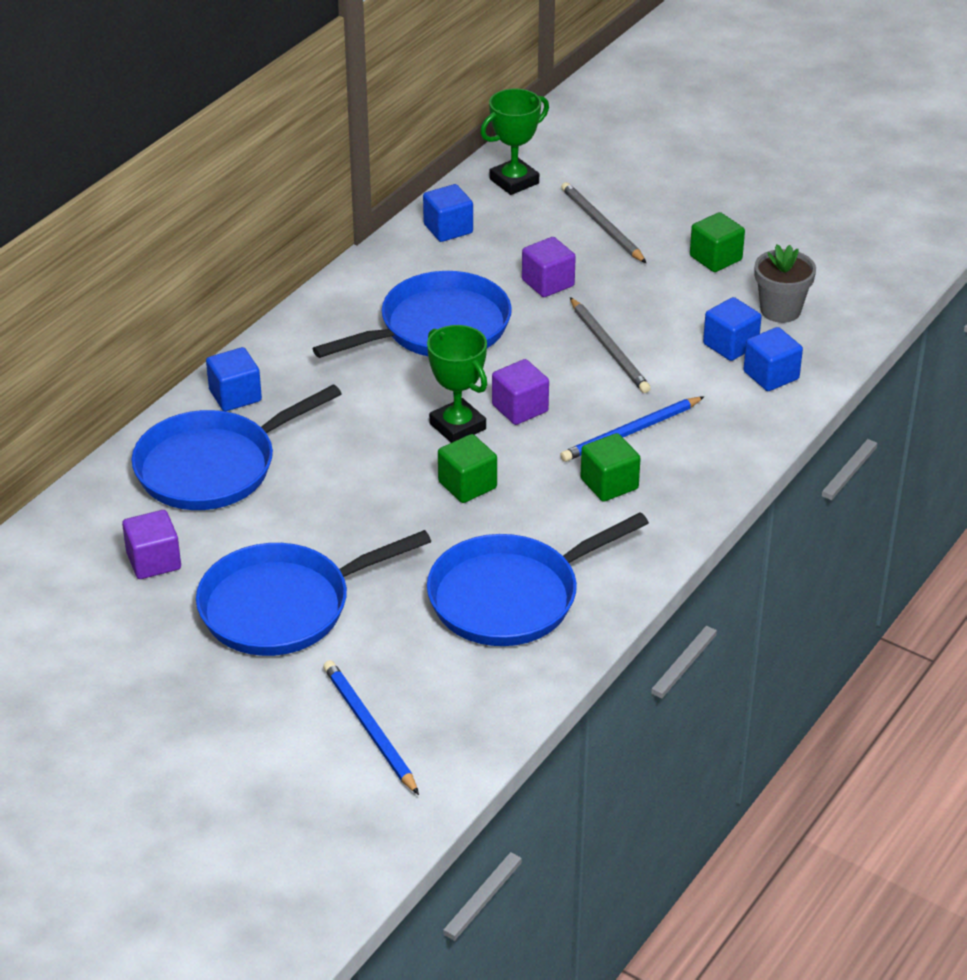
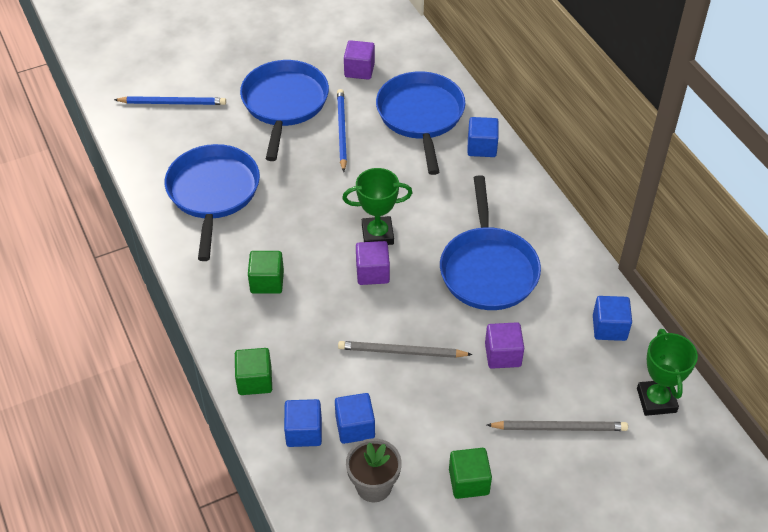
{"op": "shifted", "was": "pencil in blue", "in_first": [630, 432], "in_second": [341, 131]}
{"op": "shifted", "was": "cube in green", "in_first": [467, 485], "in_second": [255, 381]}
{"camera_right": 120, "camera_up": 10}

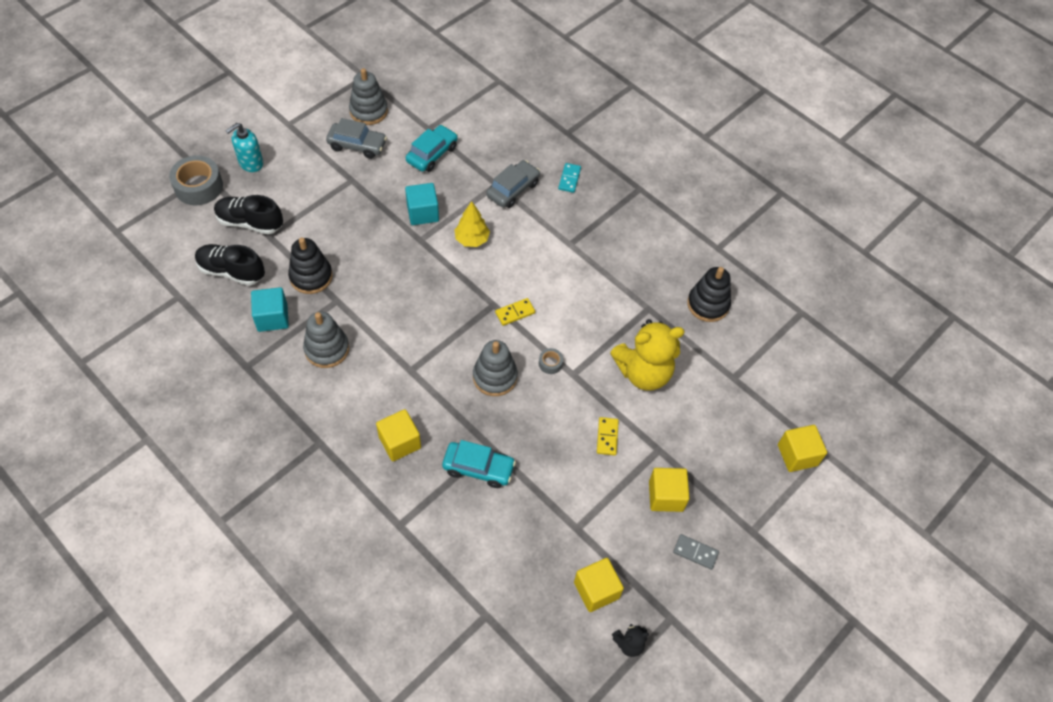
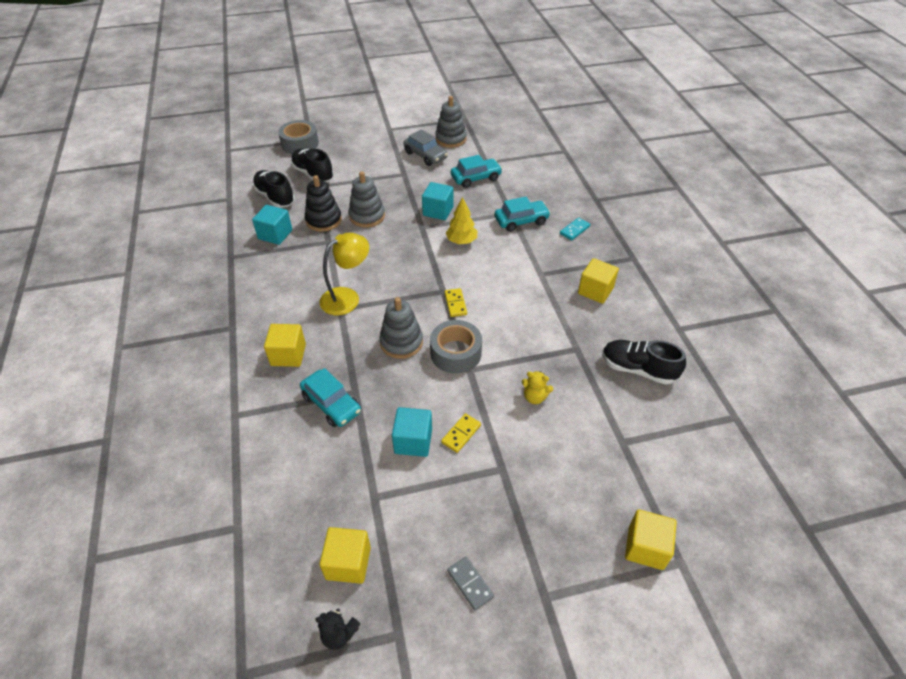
{"op": "gone", "was": "soap dispenser in turquoise", "in_first": [251, 163]}
{"op": "repainted", "was": "car in grey", "now": "car in turquoise", "in_first": [513, 189], "in_second": [521, 221]}
{"op": "swapped", "was": "stacking toy in black", "now": "shoe in black", "in_first": [708, 304], "in_second": [637, 369]}
{"op": "rotated", "was": "domino in yellow", "in_first": [515, 313], "in_second": [455, 304], "clockwise": 75}
{"op": "shifted", "was": "stacking toy in grey", "in_first": [327, 349], "in_second": [367, 216]}
{"op": "scaled", "was": "teddy bear in yellow", "in_first": [643, 372], "in_second": [534, 397], "ratio": 0.44}
{"op": "scaled", "was": "tape in grey", "in_first": [550, 363], "in_second": [455, 353], "ratio": 2.16}
{"op": "shifted", "was": "cube in yellow", "in_first": [665, 496], "in_second": [595, 291]}
{"op": "new", "now": "lamp in yellow", "in_second": [347, 297]}
{"op": "new", "now": "cube in turquoise", "in_second": [413, 441]}
{"camera_right": 35, "camera_up": -10}

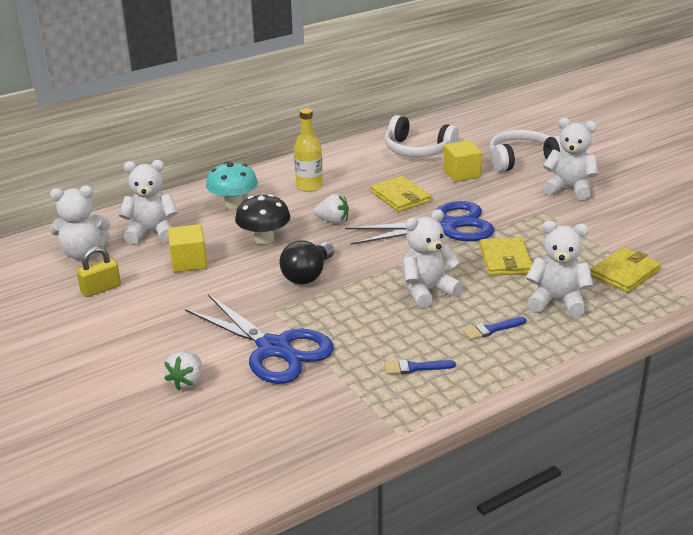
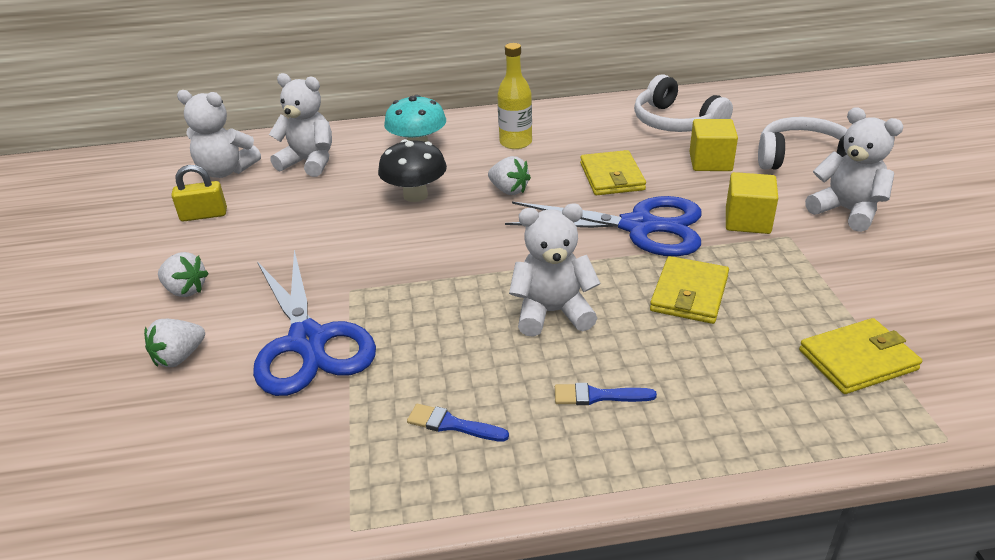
{"op": "gone", "was": "teddy bear in white", "in_first": [557, 301]}
{"op": "shifted", "was": "cube in yellow", "in_first": [189, 262], "in_second": [747, 221]}
{"op": "gone", "was": "light bulb in black", "in_first": [308, 275]}
{"op": "new", "now": "strawberry in white", "in_second": [185, 290]}
{"camera_right": 25, "camera_up": 5}

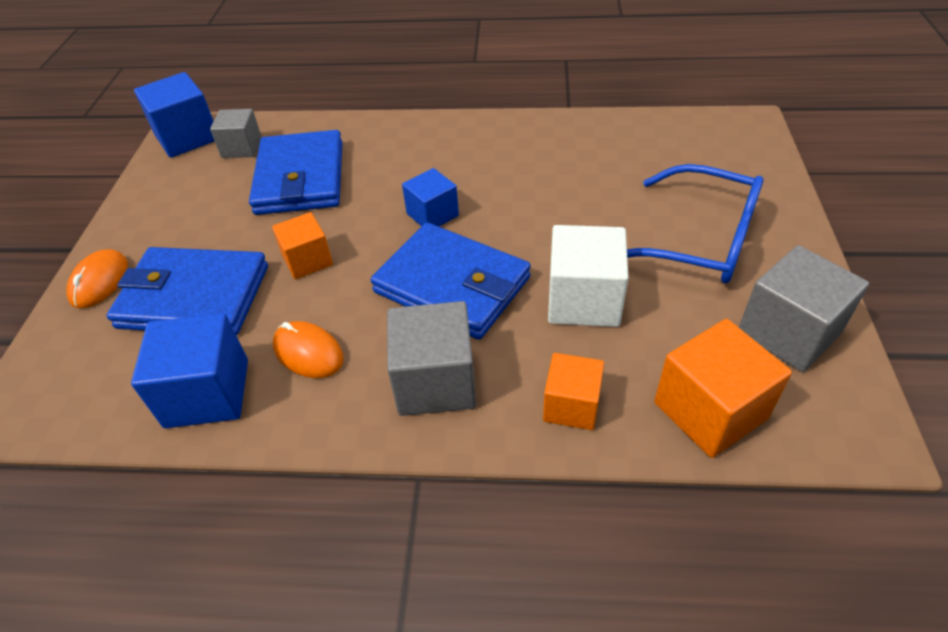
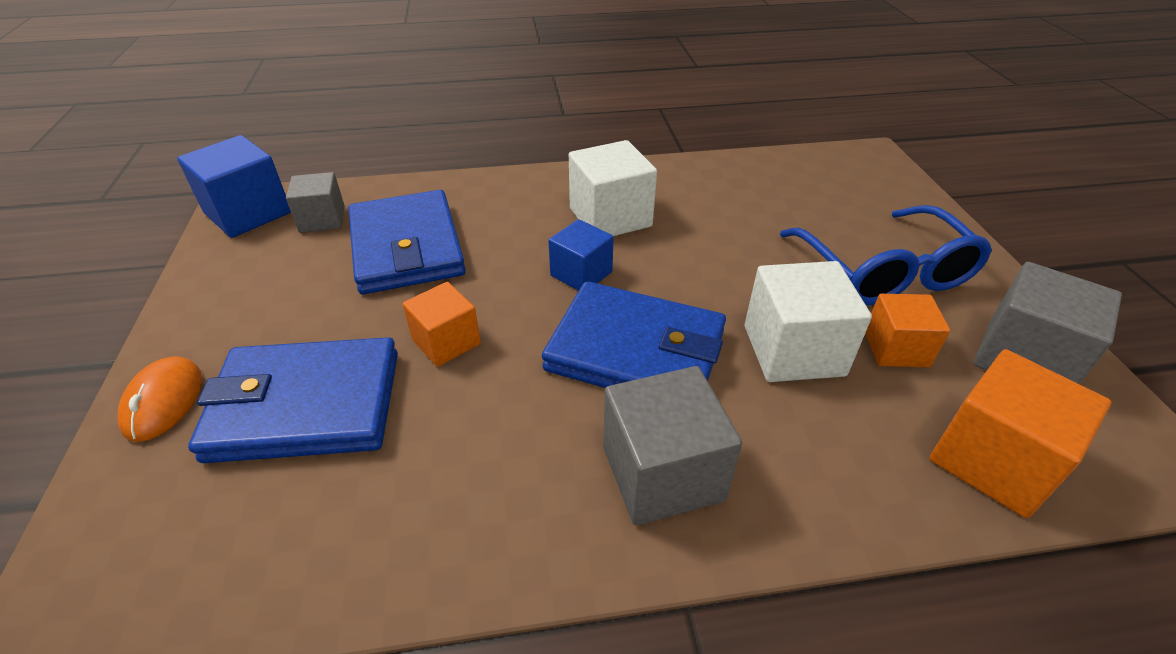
{"op": "rotated", "was": "glasses in blue", "in_first": [700, 240], "in_second": [884, 272], "clockwise": 60}
{"op": "gone", "was": "cube in blue", "in_first": [207, 393]}
{"op": "gone", "was": "mouse in orange", "in_first": [308, 352]}
{"op": "shifted", "was": "cube in orange", "in_first": [571, 405], "in_second": [896, 348]}
{"op": "new", "now": "cube in white", "in_second": [610, 217]}
{"camera_right": -15, "camera_up": -5}

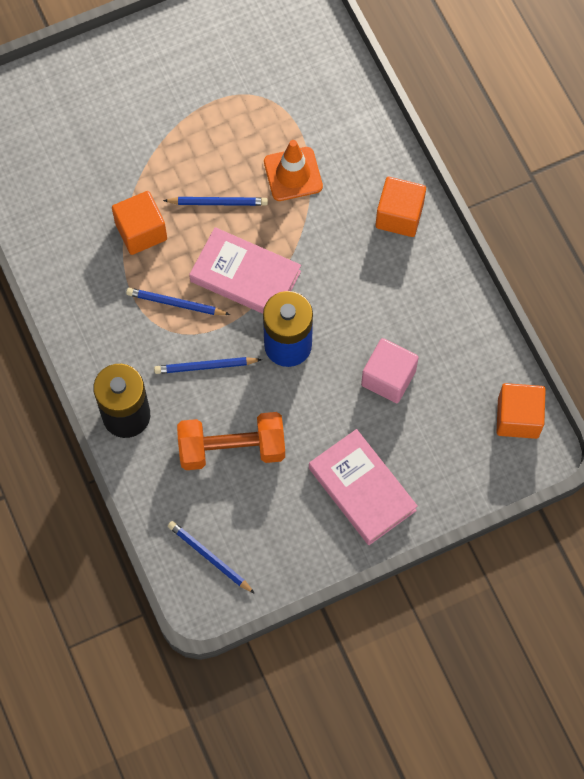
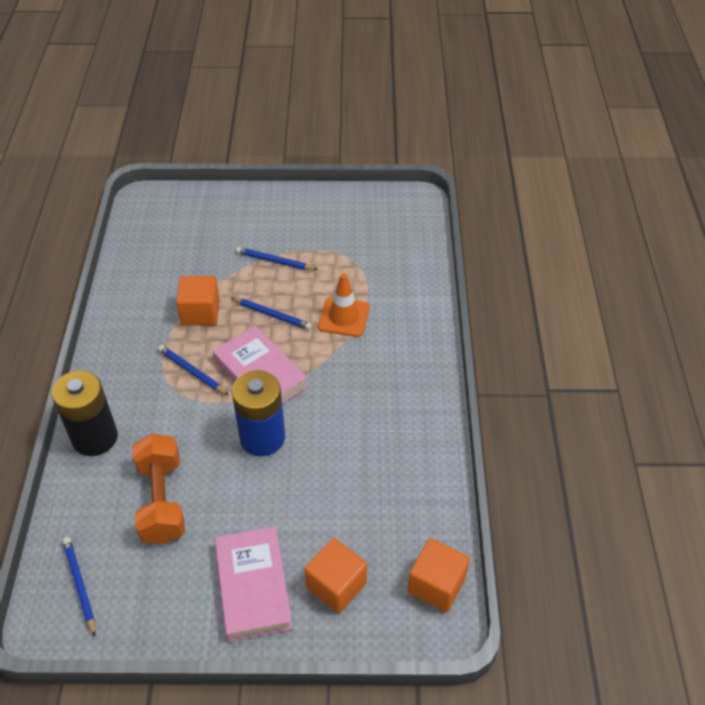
{"op": "shifted", "was": "cube in orange", "in_first": [399, 215], "in_second": [336, 585]}
{"op": "gone", "was": "cube in pink", "in_first": [388, 378]}
{"op": "shifted", "was": "pencil in blue", "in_first": [205, 366], "in_second": [274, 261]}
{"op": "rotated", "was": "dumbbell in orange", "in_first": [232, 448], "in_second": [162, 500], "clockwise": 60}
{"camera_right": 25, "camera_up": -20}

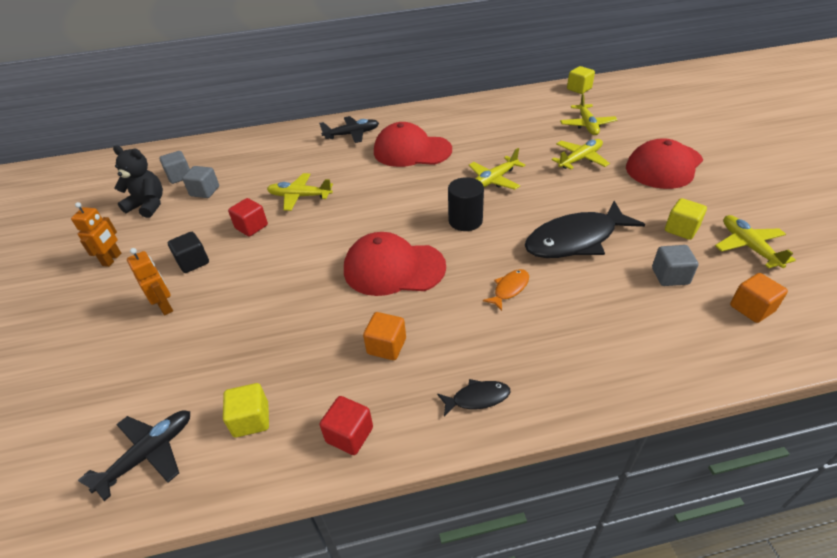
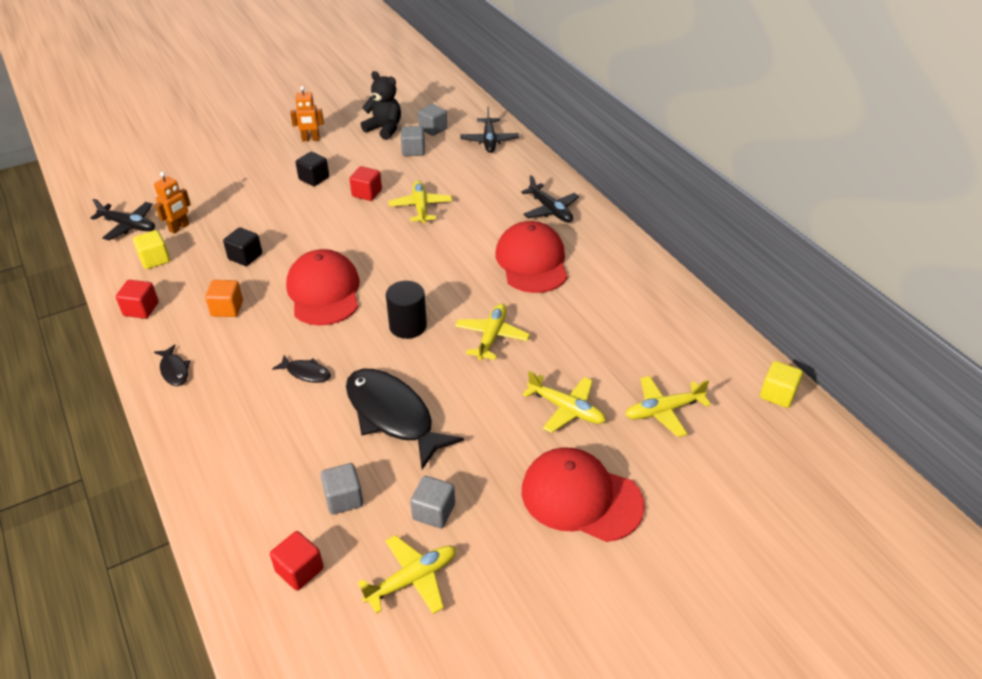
{"op": "rotated", "was": "teddy bear in black", "in_first": [148, 205], "in_second": [384, 129], "clockwise": -60}
{"op": "rotated", "was": "plane in yellow", "in_first": [494, 180], "in_second": [491, 336], "clockwise": 75}
{"op": "repainted", "was": "cube in yellow", "now": "cube in grey", "in_first": [681, 229], "in_second": [433, 512]}
{"op": "shifted", "was": "robot in orange", "in_first": [165, 307], "in_second": [179, 228]}
{"op": "repainted", "was": "fish in orange", "now": "fish in black", "in_first": [509, 289], "in_second": [306, 373]}
{"op": "repainted", "was": "cube in orange", "now": "cube in red", "in_first": [751, 308], "in_second": [299, 570]}
{"op": "new", "now": "plane in black", "in_second": [489, 141]}
{"op": "new", "now": "cube in black", "in_second": [245, 257]}
{"camera_right": 70, "camera_up": 0}

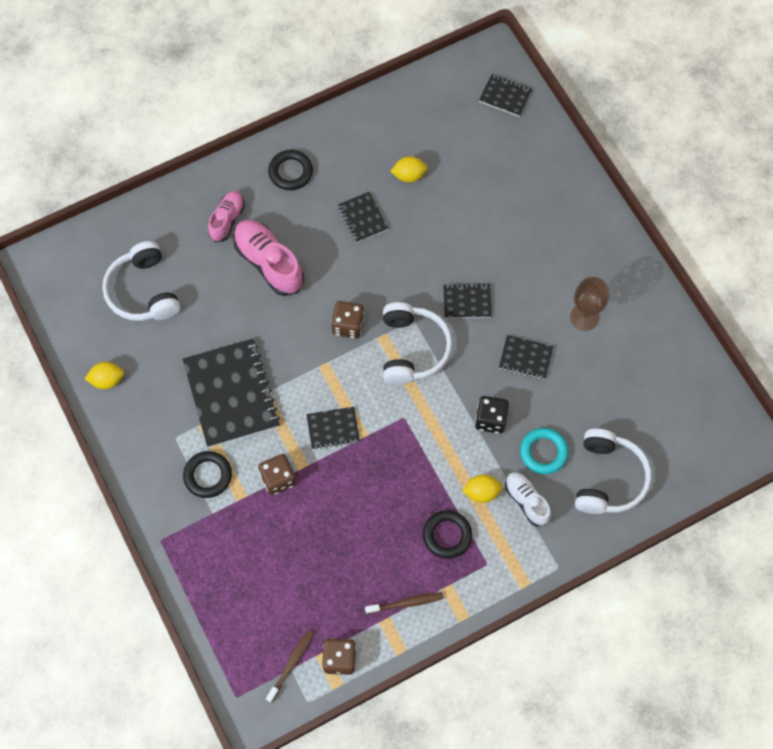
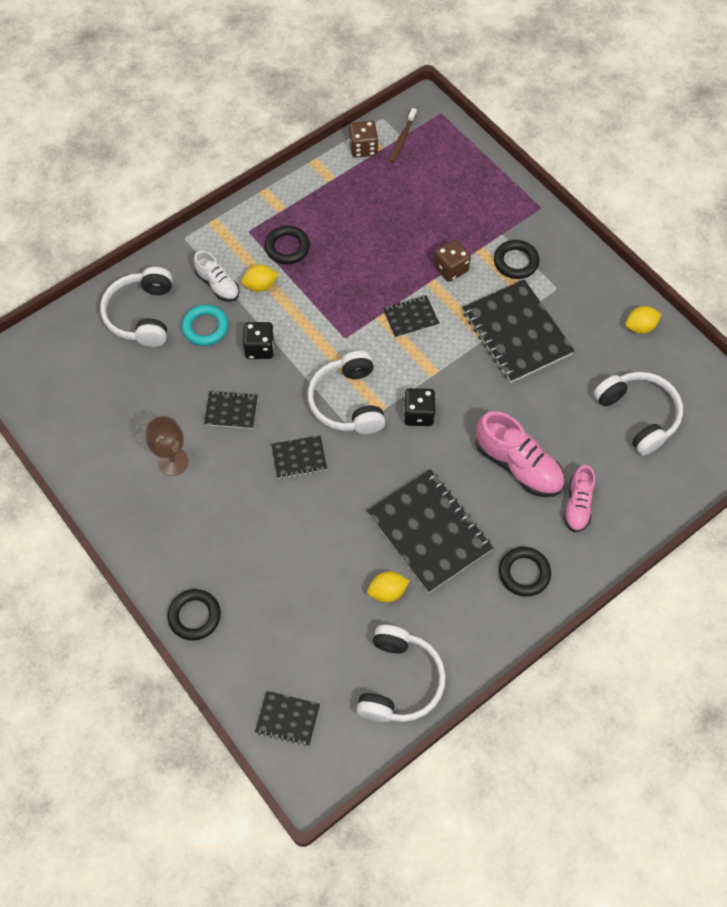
{"op": "scaled", "was": "notebook in black", "in_first": [362, 218], "in_second": [429, 532], "ratio": 2.02}
{"op": "repainted", "was": "dice in brown", "now": "dice in black", "in_first": [348, 325], "in_second": [418, 414]}
{"op": "gone", "was": "toothbrush in brown", "in_first": [406, 603]}
{"op": "new", "now": "ring in black", "in_second": [194, 616]}
{"op": "new", "now": "headphones in white", "in_second": [399, 681]}
{"camera_right": 170, "camera_up": -5}

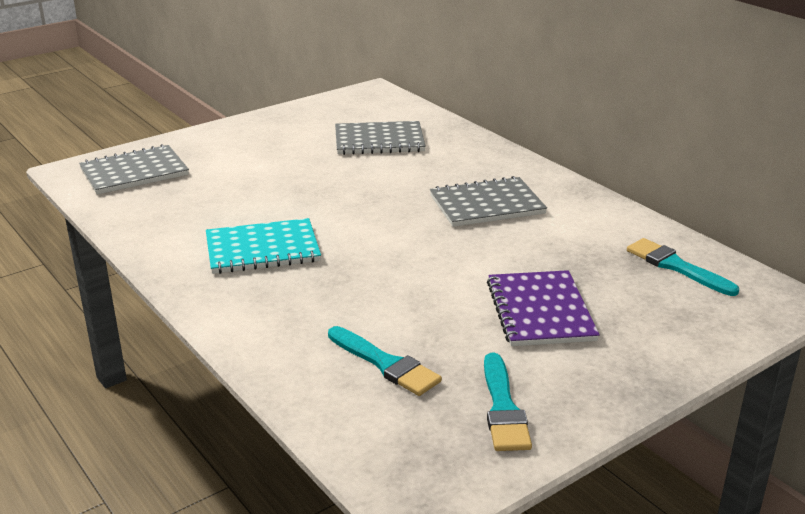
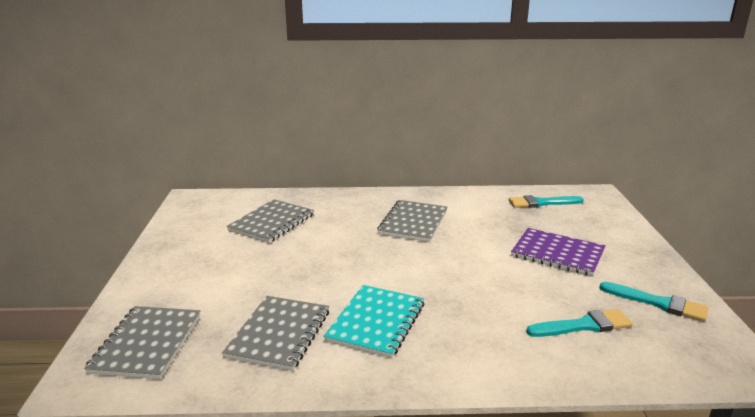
{"op": "new", "now": "notebook in grey", "in_second": [279, 334]}
{"camera_right": -55, "camera_up": -5}

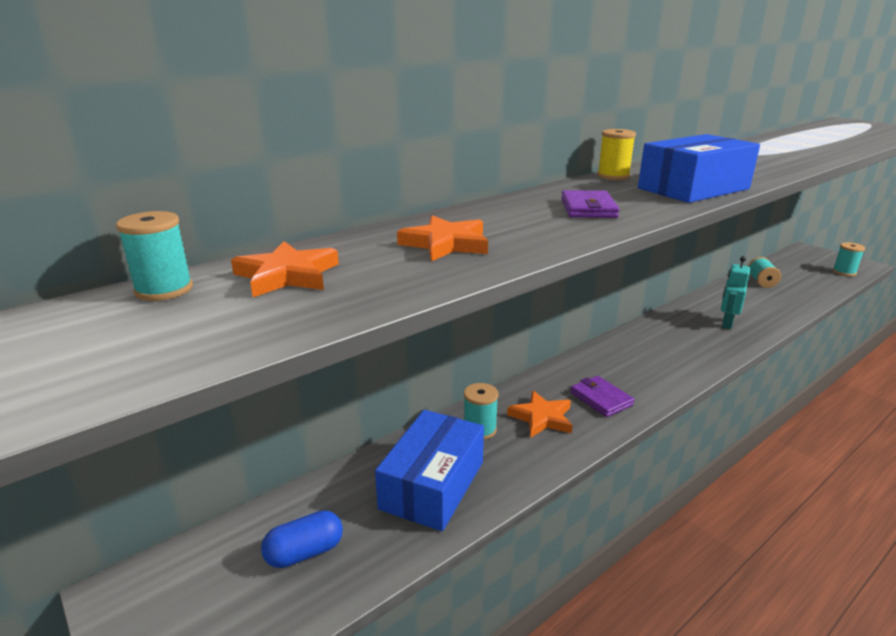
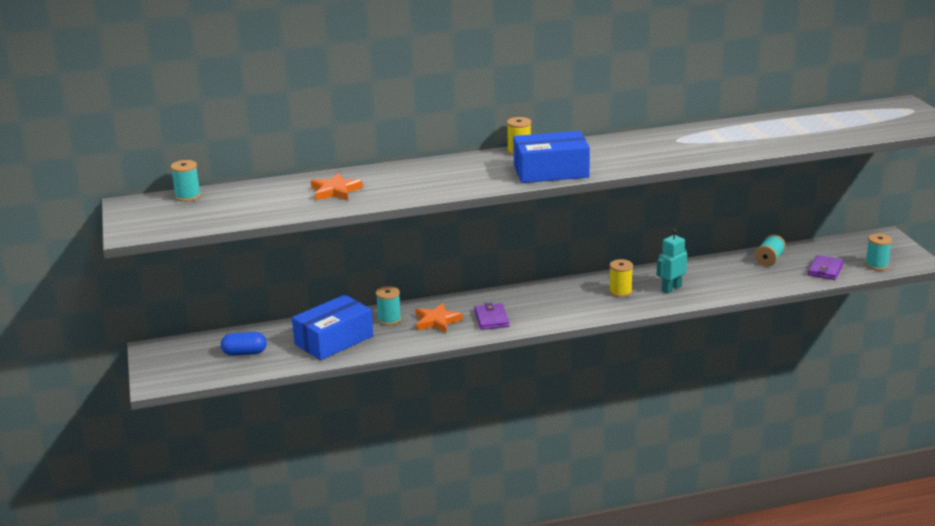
{"op": "shifted", "was": "wallet in purple", "in_first": [588, 208], "in_second": [825, 270]}
{"op": "gone", "was": "star in orange", "in_first": [287, 275]}
{"op": "new", "now": "spool in yellow", "in_second": [620, 292]}
{"camera_right": 25, "camera_up": 0}

